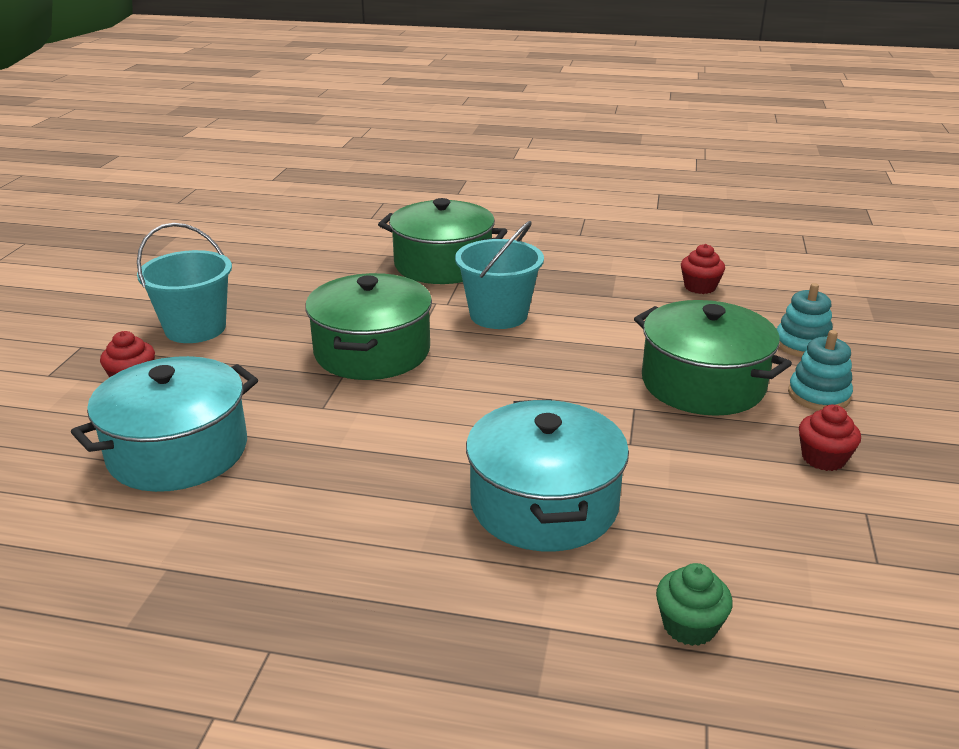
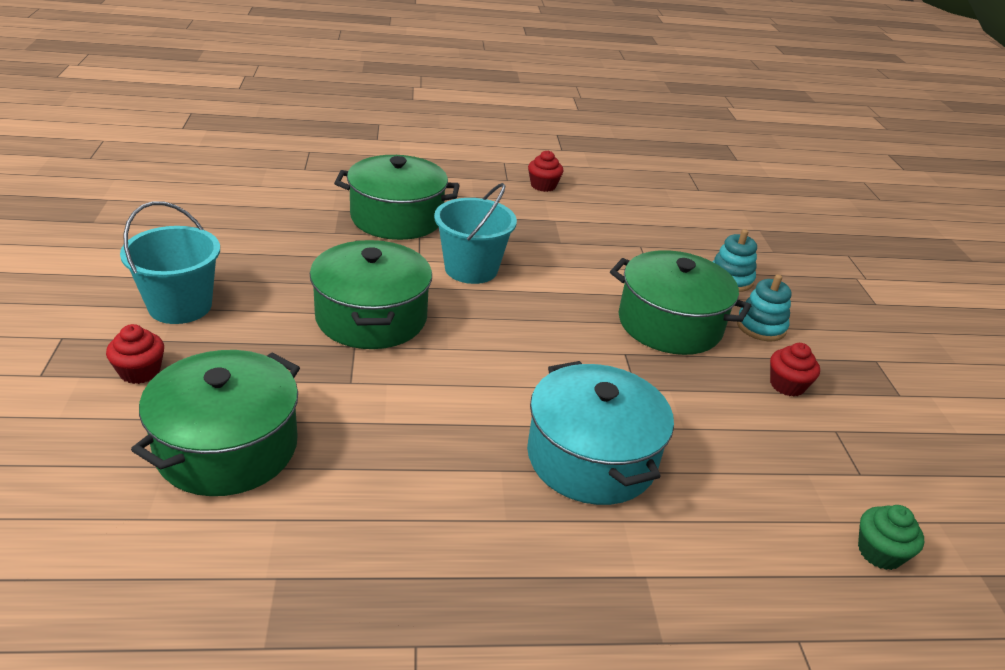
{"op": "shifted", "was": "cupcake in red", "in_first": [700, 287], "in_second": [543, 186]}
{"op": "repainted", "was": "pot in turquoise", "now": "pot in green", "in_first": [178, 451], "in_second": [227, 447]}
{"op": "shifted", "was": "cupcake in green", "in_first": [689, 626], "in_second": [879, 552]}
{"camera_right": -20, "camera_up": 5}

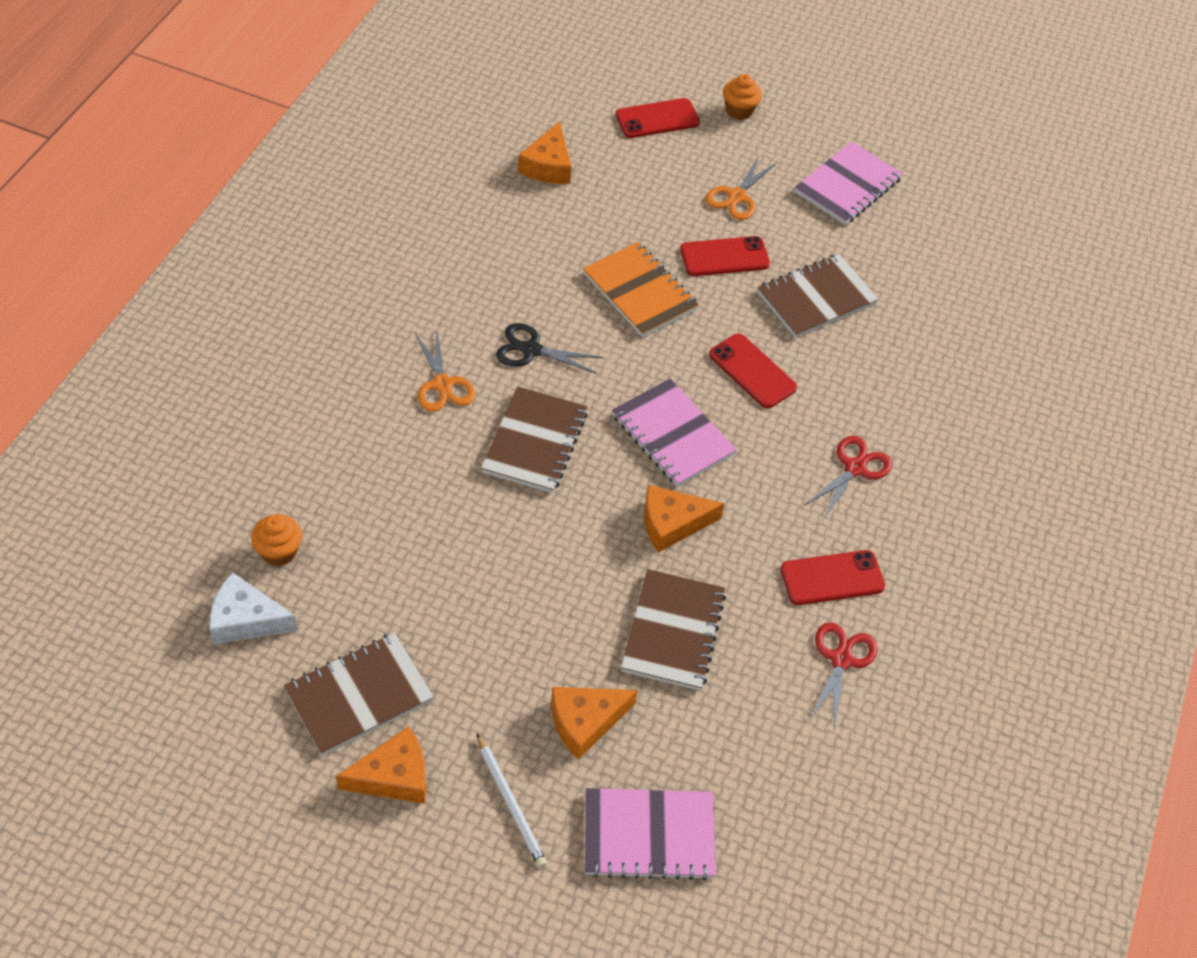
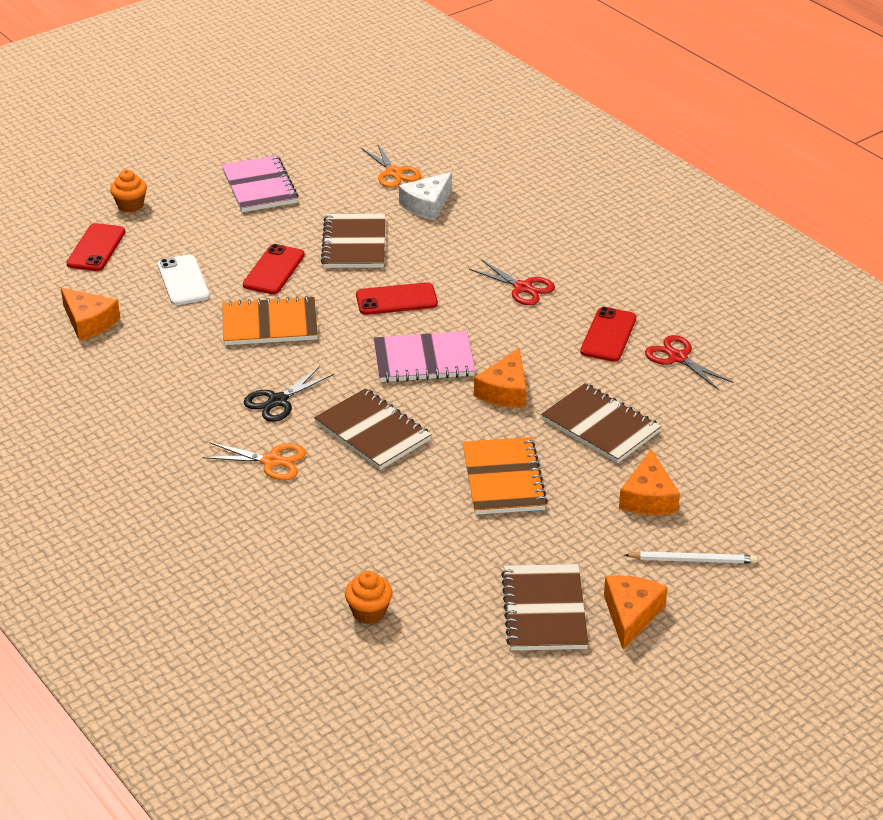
{"op": "shifted", "was": "scissors in orange", "in_first": [737, 196], "in_second": [394, 173]}
{"op": "rotated", "was": "scissors in red", "in_first": [854, 468], "in_second": [523, 288], "clockwise": 150}
{"op": "shifted", "was": "cheese in white", "in_first": [246, 620], "in_second": [427, 205]}
{"op": "gone", "was": "notebook in pink", "in_first": [648, 835]}
{"op": "new", "now": "phone in white", "in_second": [183, 280]}
{"op": "new", "now": "notebook in orange", "in_second": [503, 479]}
{"camera_right": -55, "camera_up": -15}

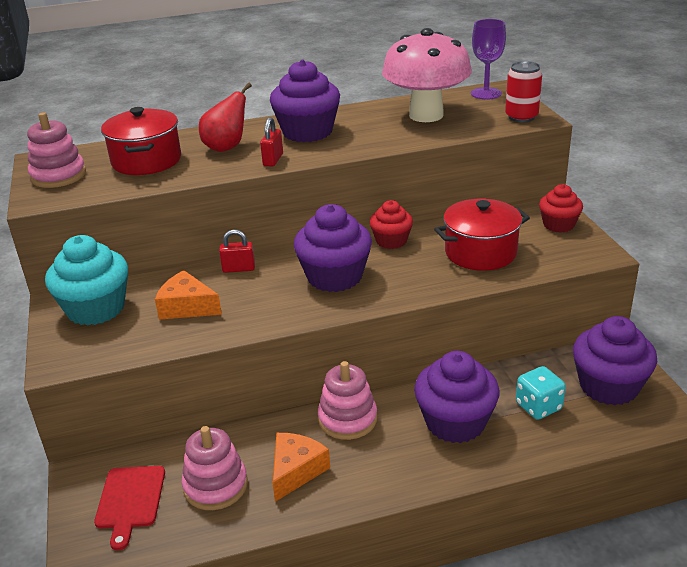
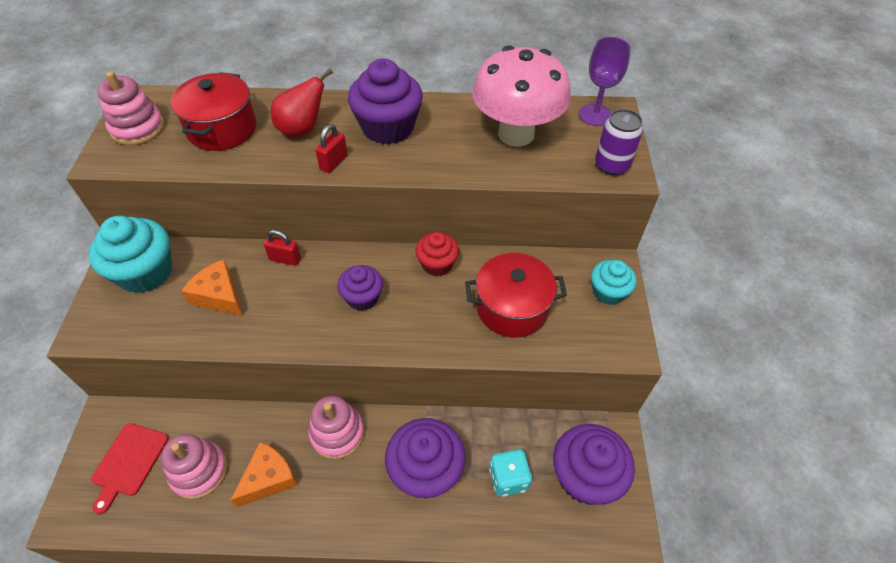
{"op": "repainted", "was": "can in red", "now": "can in purple", "in_first": [521, 117], "in_second": [611, 165]}
{"op": "repainted", "was": "cupcake in red", "now": "cupcake in turquoise", "in_first": [558, 225], "in_second": [608, 292]}
{"op": "scaled", "was": "cupcake in purple", "in_first": [334, 277], "in_second": [362, 297], "ratio": 0.6}
{"camera_right": 15, "camera_up": 20}

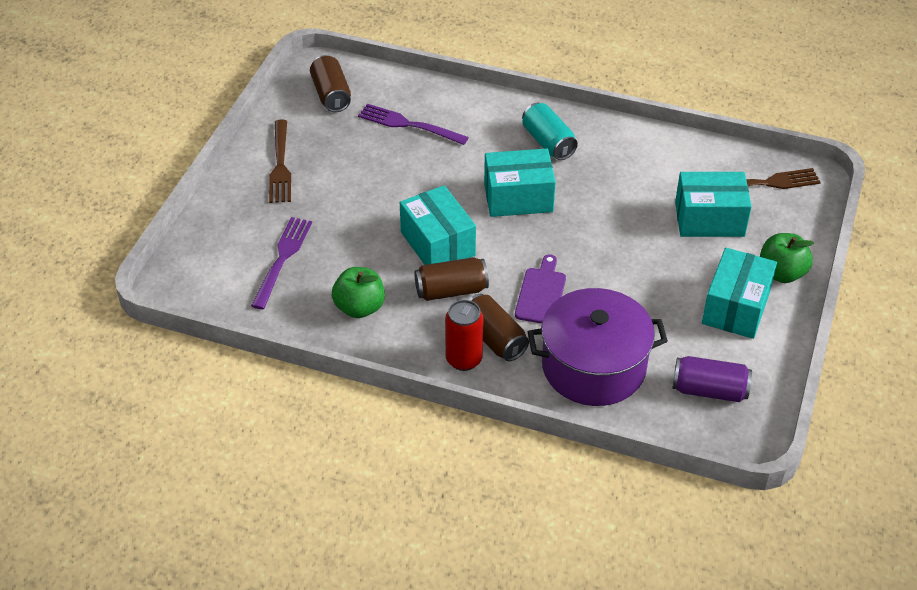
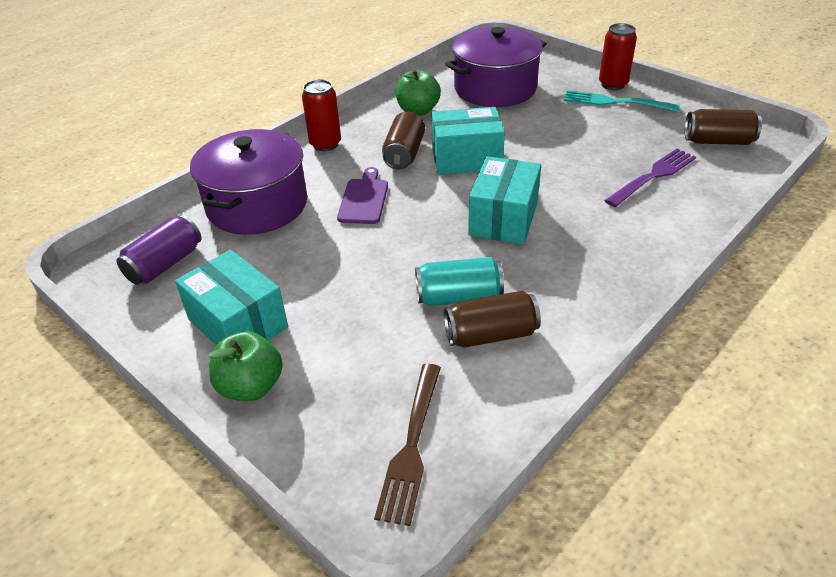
{"op": "shifted", "was": "can in turquoise", "in_first": [548, 142], "in_second": [458, 297]}
{"op": "repainted", "was": "fork in brown", "now": "fork in turquoise", "in_first": [280, 165], "in_second": [615, 102]}
{"op": "gone", "was": "box in turquoise", "in_first": [709, 219]}
{"op": "swapped", "was": "fork in purple", "now": "pot in purple", "in_first": [282, 259], "in_second": [495, 88]}
{"op": "rotated", "was": "cutting board in purple", "in_first": [541, 293], "in_second": [364, 199], "clockwise": -120}
{"op": "shifted", "was": "can in brown", "in_first": [494, 338], "in_second": [490, 334]}
{"op": "new", "now": "can in red", "in_second": [613, 84]}
{"camera_right": 115, "camera_up": -5}

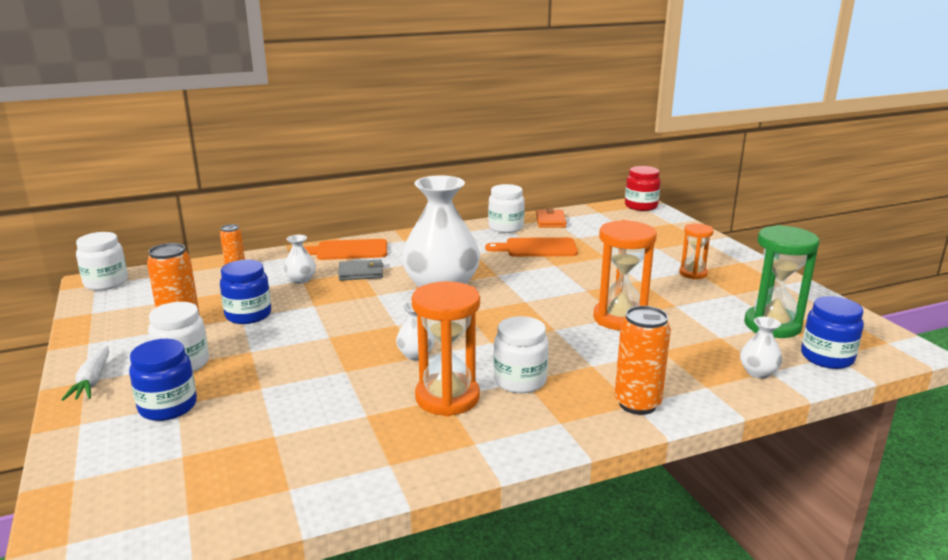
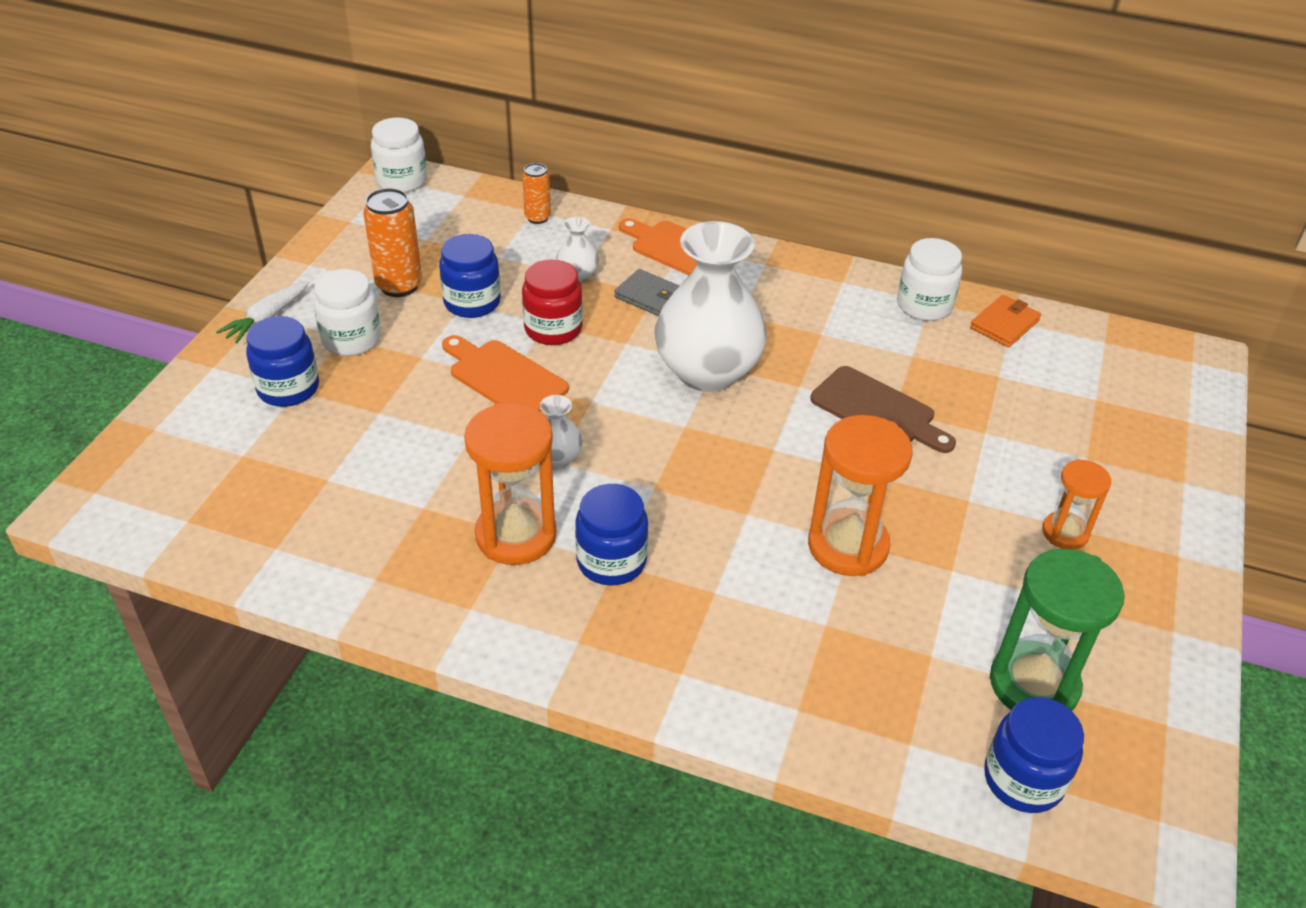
{"op": "shifted", "was": "jar in red", "in_first": [641, 206], "in_second": [553, 329]}
{"op": "shifted", "was": "cutting board in orange", "in_first": [537, 248], "in_second": [504, 377]}
{"op": "gone", "was": "can in orange", "in_first": [637, 404]}
{"op": "repainted", "was": "jar in white", "now": "jar in blue", "in_first": [520, 381], "in_second": [611, 561]}
{"op": "gone", "was": "vase in white", "in_first": [758, 372]}
{"op": "new", "now": "cutting board in brown", "in_second": [877, 410]}
{"camera_right": 40, "camera_up": 20}

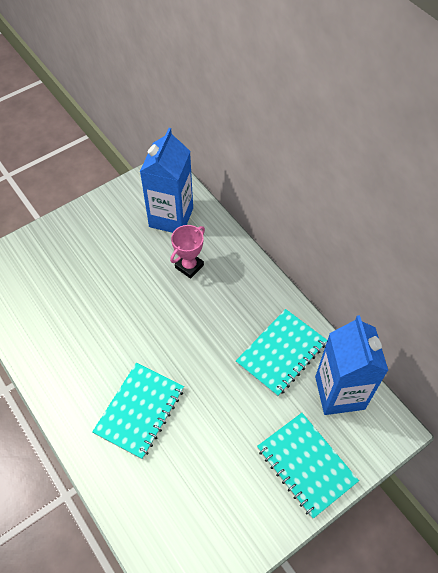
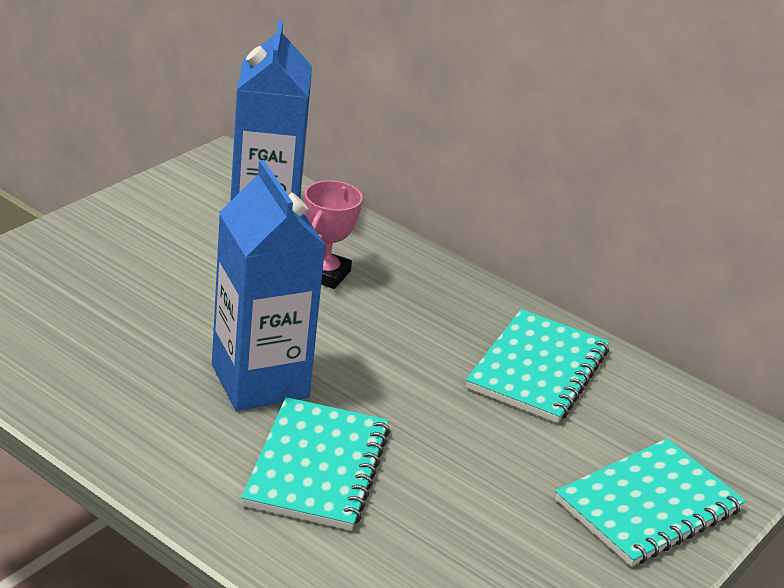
{"op": "shifted", "was": "carton in blue", "in_first": [339, 392], "in_second": [260, 381]}
{"op": "rotated", "was": "notebook in turquoise", "in_first": [306, 465], "in_second": [648, 506], "clockwise": -75}
{"camera_right": -20, "camera_up": -25}

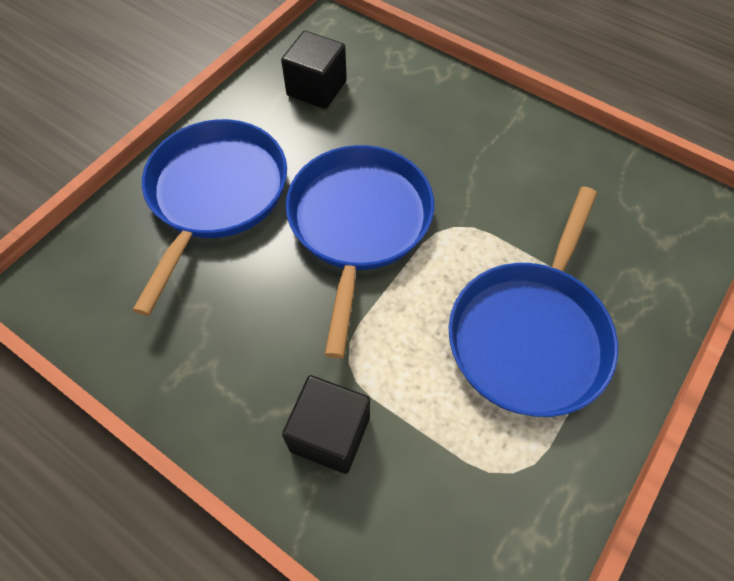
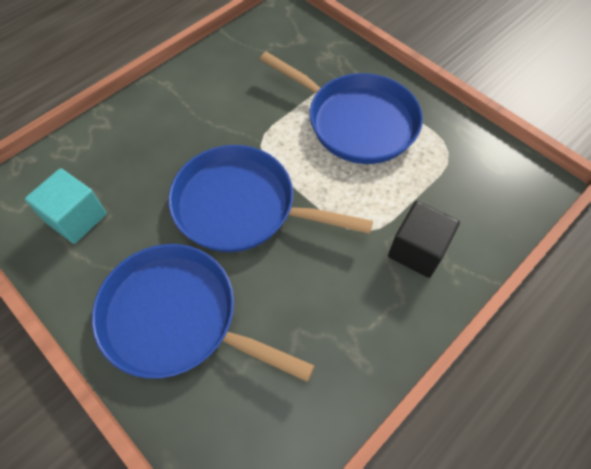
{"op": "repainted", "was": "cube in black", "now": "cube in turquoise", "in_first": [316, 88], "in_second": [76, 218]}
{"camera_right": -80, "camera_up": 0}

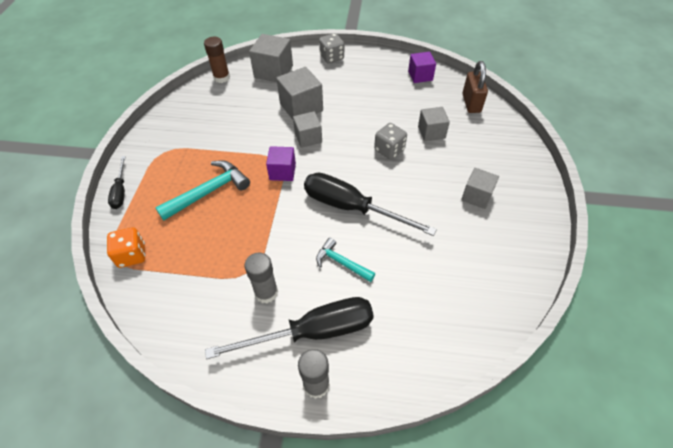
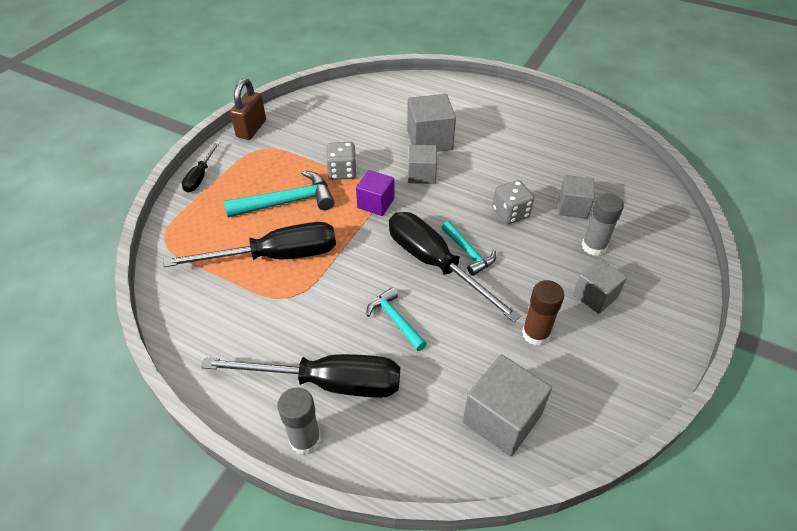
{"op": "shifted", "was": "dice in grey", "in_first": [332, 57], "in_second": [342, 172]}
{"op": "shifted", "was": "cube in grey", "in_first": [273, 71], "in_second": [502, 418]}
{"op": "shifted", "was": "glue stick in brown", "in_first": [222, 77], "in_second": [535, 334]}
{"op": "gone", "was": "cube in purple", "in_first": [420, 76]}
{"op": "shifted", "was": "padlock in brown", "in_first": [471, 103], "in_second": [251, 129]}
{"op": "gone", "was": "dice in orange", "in_first": [132, 255]}
{"op": "shifted", "was": "glue stick in grey", "in_first": [266, 292], "in_second": [594, 246]}
{"op": "new", "now": "hammer in turquoise", "in_second": [468, 253]}
{"op": "new", "now": "screwdriver in black", "in_second": [275, 256]}
{"camera_right": 20, "camera_up": -5}

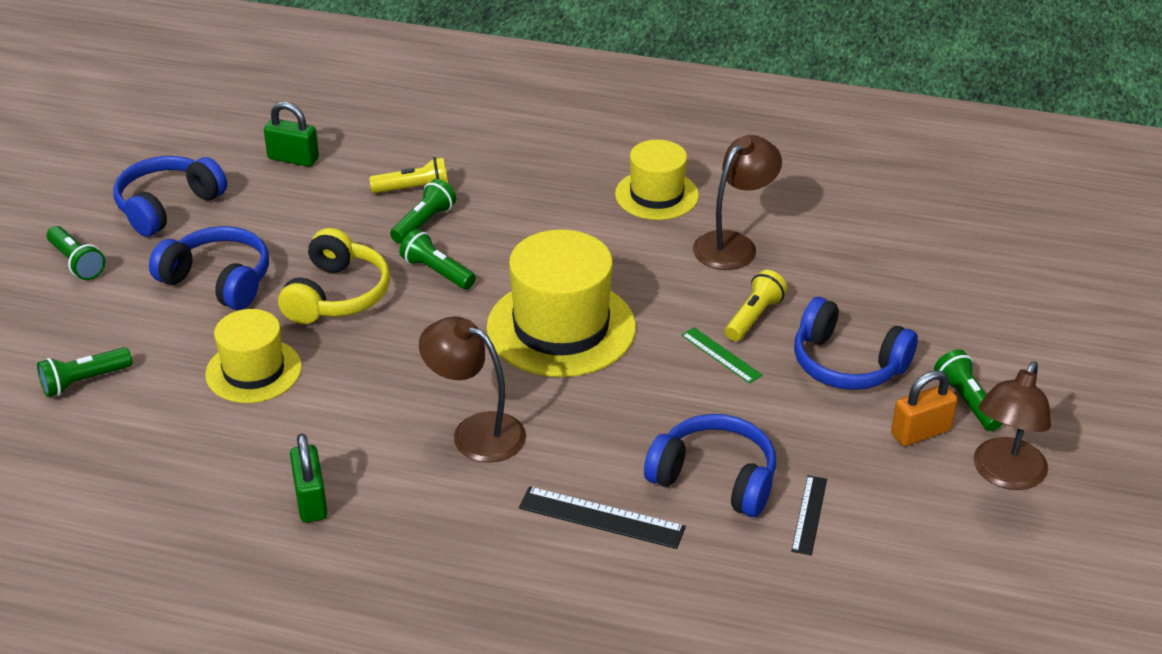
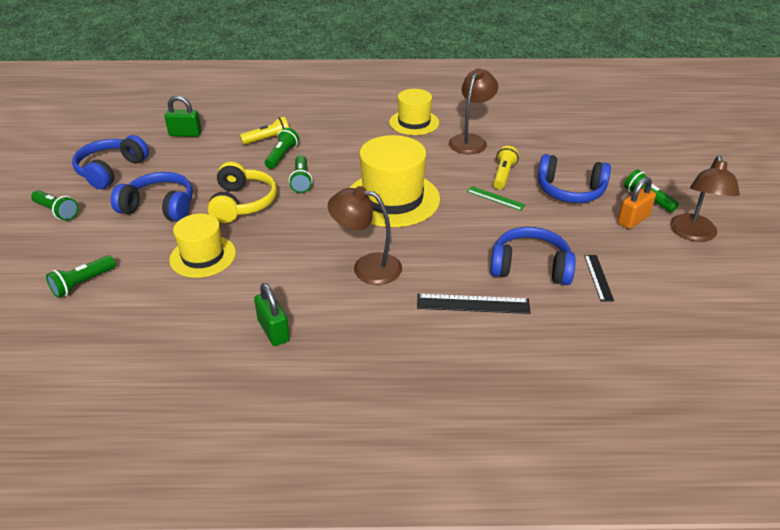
{"op": "rotated", "was": "flashlight in green", "in_first": [437, 272], "in_second": [301, 181], "clockwise": -120}
{"camera_right": -15, "camera_up": 0}

